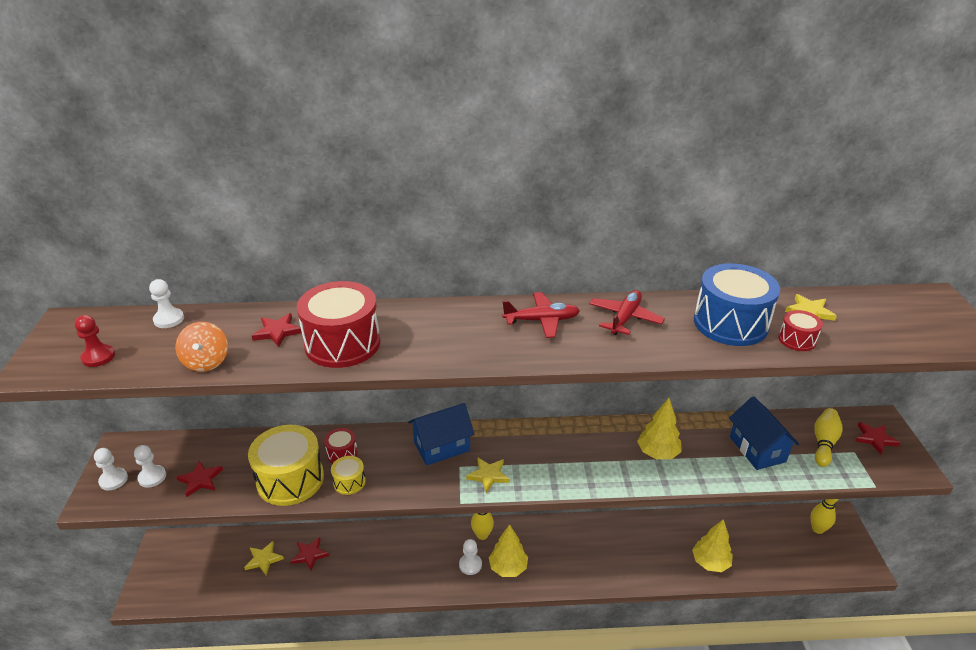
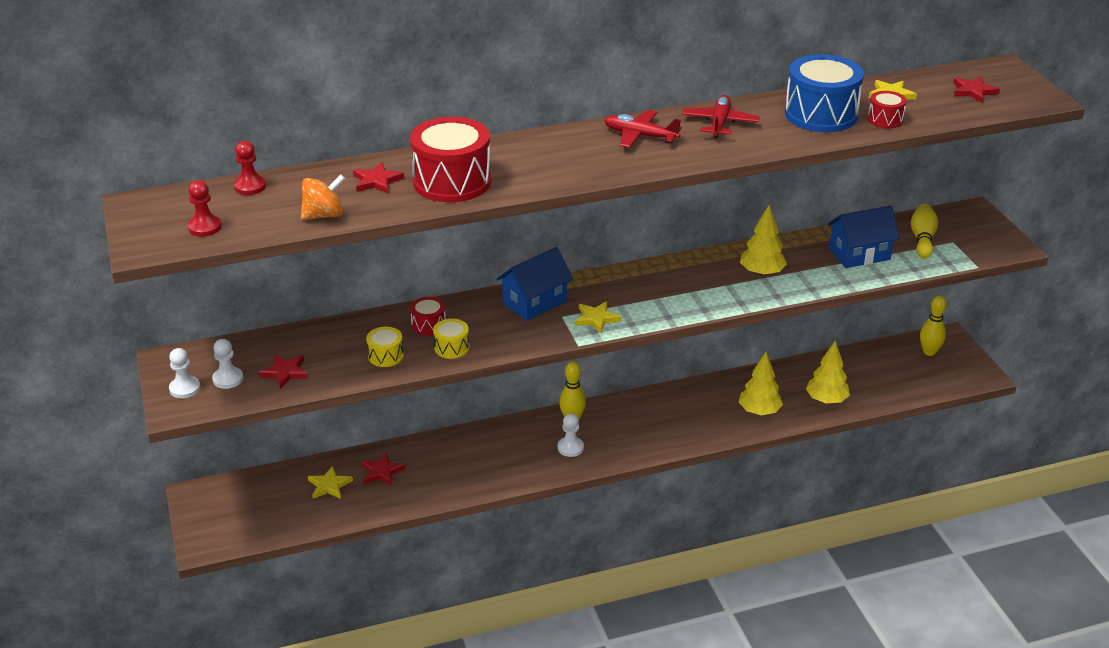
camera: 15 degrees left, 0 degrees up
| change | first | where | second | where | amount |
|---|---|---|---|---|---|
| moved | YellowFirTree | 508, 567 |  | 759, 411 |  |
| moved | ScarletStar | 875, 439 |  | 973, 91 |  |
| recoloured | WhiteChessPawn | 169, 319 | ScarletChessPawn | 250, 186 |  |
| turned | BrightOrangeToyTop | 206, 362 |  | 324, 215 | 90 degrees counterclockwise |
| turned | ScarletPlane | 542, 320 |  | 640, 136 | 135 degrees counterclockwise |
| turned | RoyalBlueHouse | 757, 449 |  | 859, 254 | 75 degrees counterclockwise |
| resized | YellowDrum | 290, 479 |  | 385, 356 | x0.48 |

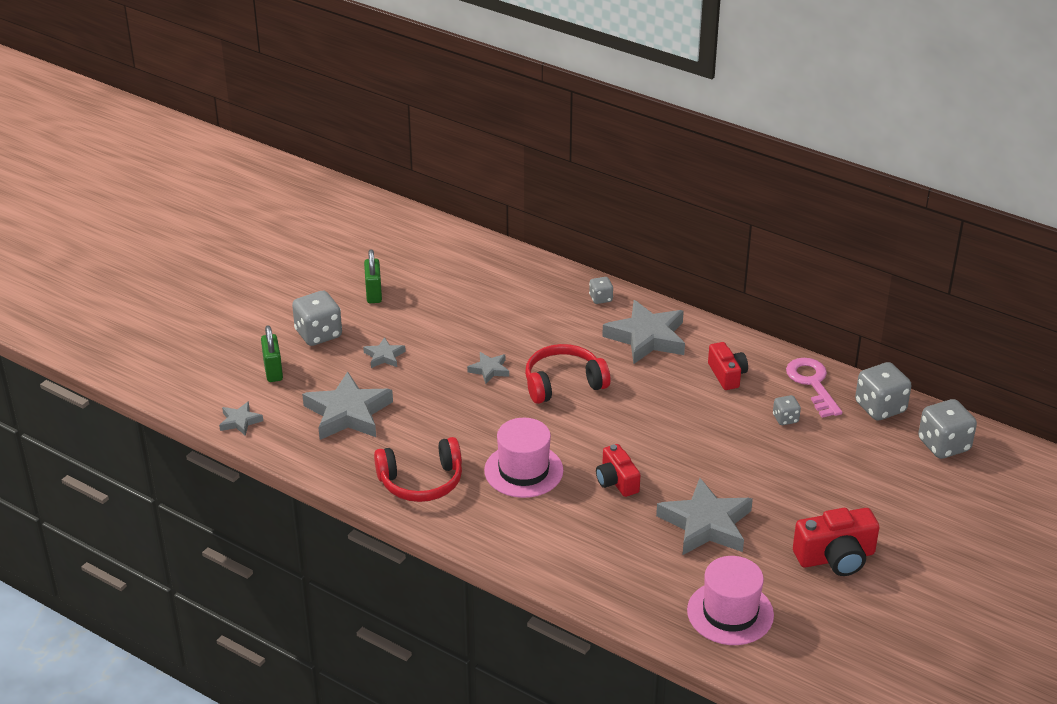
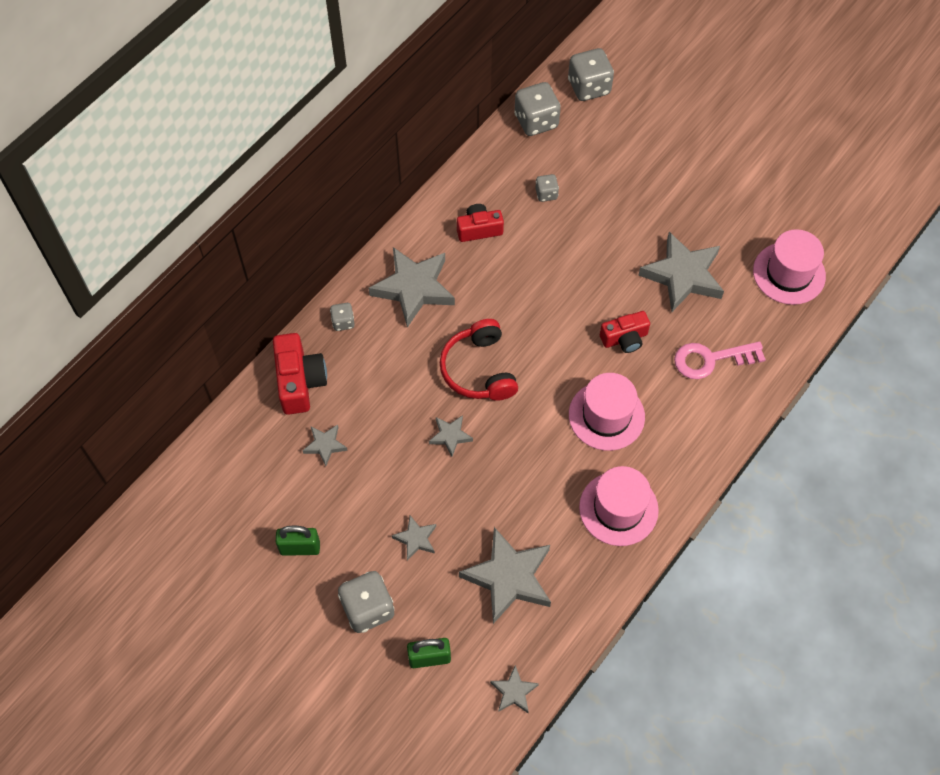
camera: 85 degrees left, 25 degrees up
| change | first | where | second | where | amount |
|---|---|---|---|---|---|
| added |  |  | GreyStar | 325, 445 |  |
| moved | RosyKey | 812, 384 |  | 711, 359 |  |
| moved | ScarletCompactCamera | 835, 557 |  | 299, 381 |  |
| replaced | ScarletHeadset | 421, 481 | RosyTopHat | 618, 508 |  |

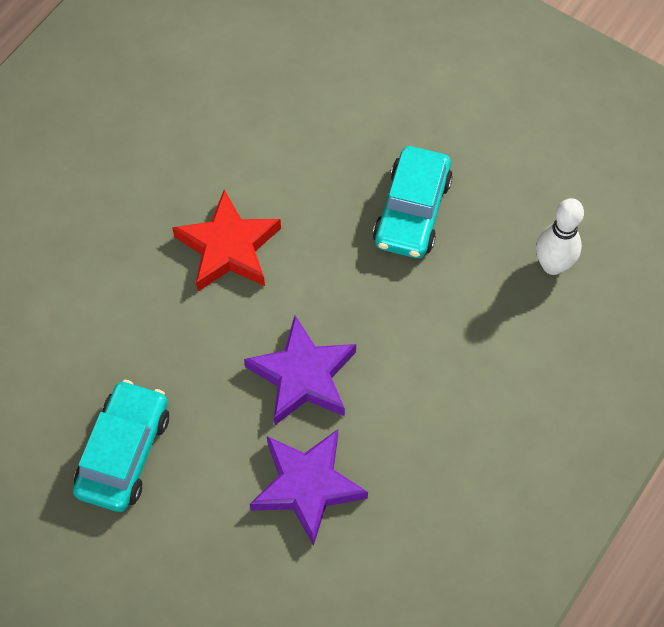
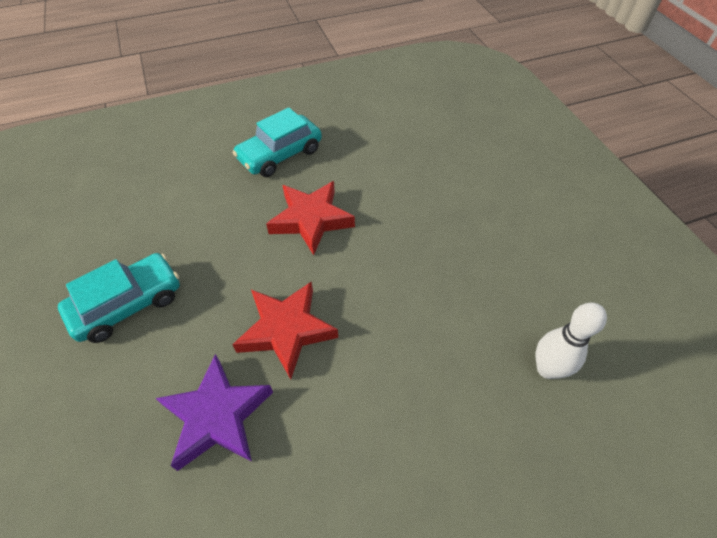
camera: 35 degrees right, 10 degrees down
| change | first | where | second | where | amount |
|---|---|---|---|---|---|
| moved | TealToyCar | 412, 211 |  | 280, 154 |  |
| recoloured | VioletStar | 302, 376 | ScarletStar | 286, 330 |  |

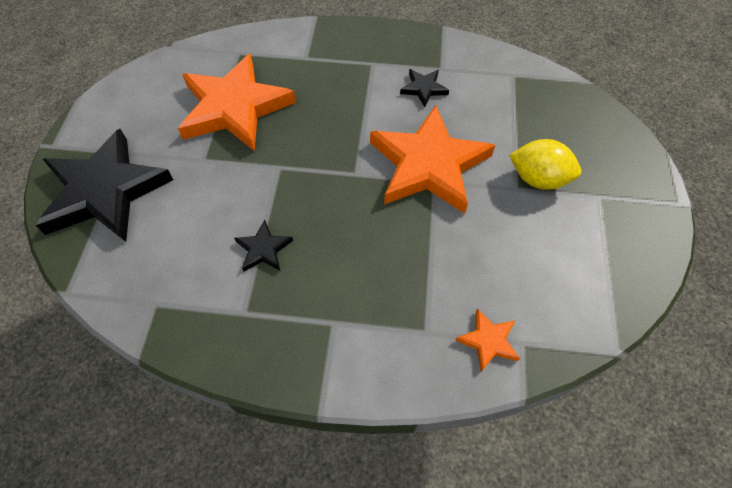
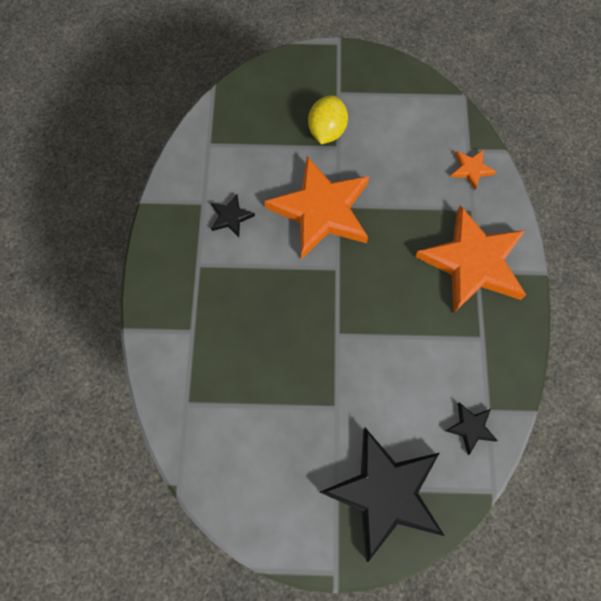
camera: 95 degrees left, 10 degrees up
| change | first | where | second | where | amount |
|---|---|---|---|---|---|
| moved | BrightOrangeStar | 235, 107 |  | 473, 262 |  |
| moved | EbonyStar | 263, 249 |  | 470, 427 |  |

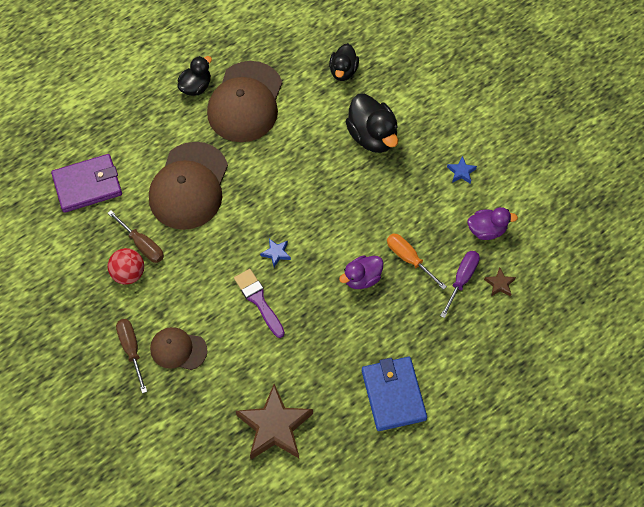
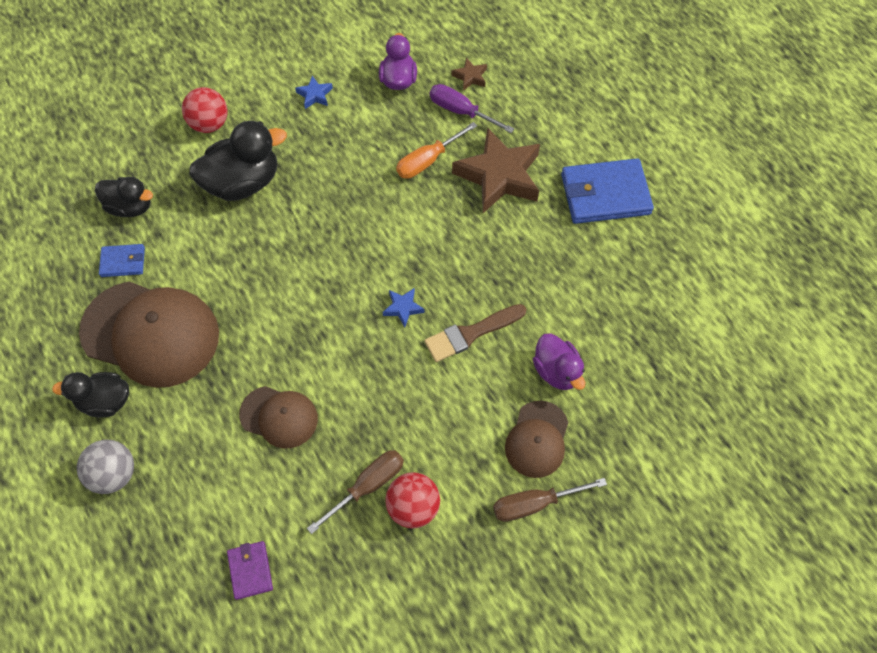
camera: 85 degrees left, 0 degrees up
| change | first | where | second | where | amount |
|---|---|---|---|---|---|
| added |  |  | GreyBall | 114, 474 |  |
| added |  |  | RoyalBlueCardWallet | 123, 262 |  |
| added |  |  | ScarletBall | 209, 124 |  |
| moved | RussetStar | 275, 427 |  | 499, 176 |  |
| moved | VioletToyDuck | 362, 278 |  | 557, 371 |  |
| recoloured | VioletPaintbrush | 258, 300 | RussetPaintbrush | 471, 333 |  |
| turned | EbonyToyDuck | 196, 87 |  | 105, 401 | 45 degrees counterclockwise |
| resized | VioletCardWallet | 88, 185 |  | 250, 570 | x0.51 |
| resized | RussetPeakedCap | 189, 186 |  | 279, 417 | x0.54 |

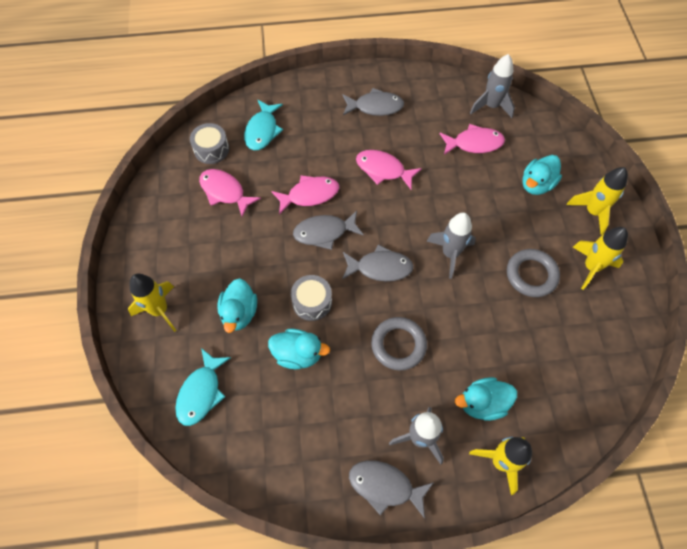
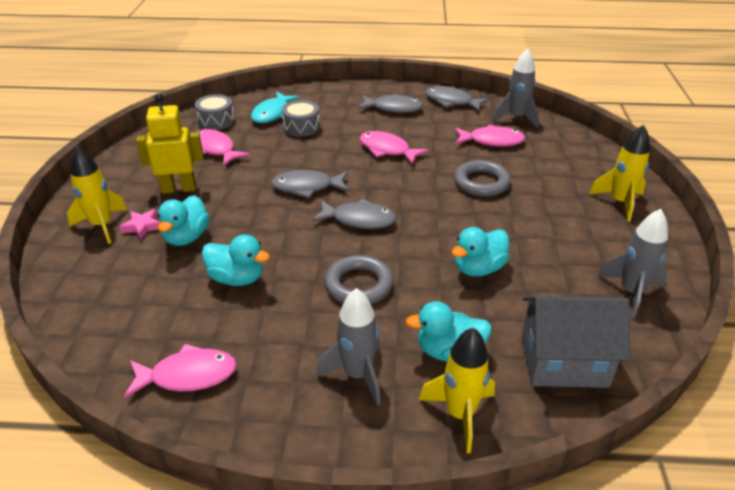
camera: 10 degrees right, 25 degrees down
| change | first | where | second | where | amount |
|---|---|---|---|---|---|
| removed | TealFish | 201, 392 |  |  |  |
| removed | YellowSpaceship | 591, 267 |  |  |  |
| added |  |  | RosyStar | 143, 226 |  |
| added |  |  | YellowToyRobot | 179, 188 |  |
| added |  |  | GreyHouse | 563, 362 |  |
| moved | RosyFish | 309, 195 |  | 188, 375 |  |
| moved | GreyDrum | 312, 302 |  | 301, 127 |  |
| moved | GreyFish | 385, 486 |  | 451, 101 |  |
| moved | GreySpaceship | 450, 254 |  | 631, 292 |  |
| moved | GreyHoop | 531, 275 |  | 481, 183 |  |
| moved | TealToyDuck | 536, 184 |  | 478, 268 |  |

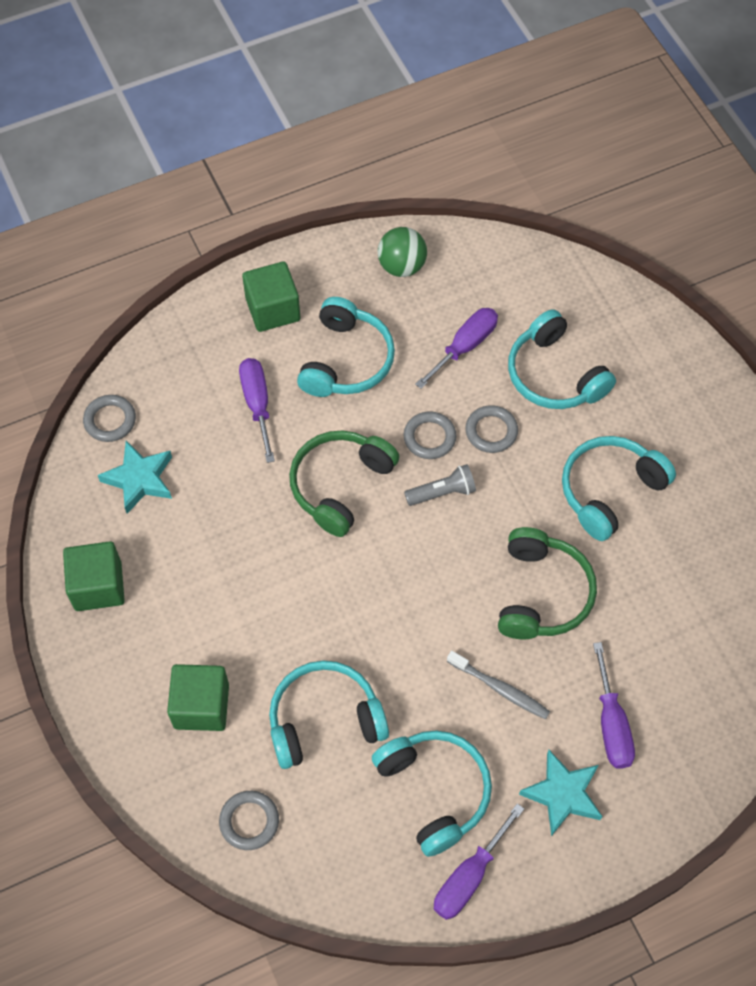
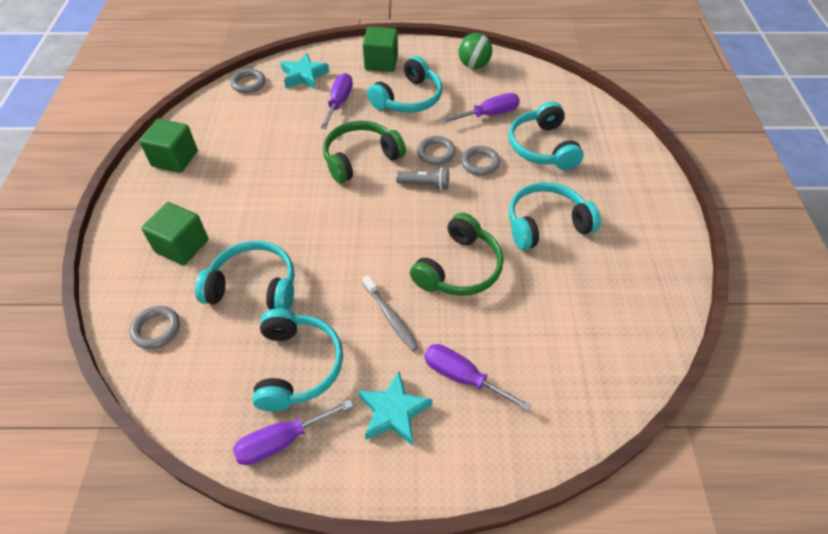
camera: 25 degrees right, 10 degrees down
| change | first | where | second | where | amount |
|---|---|---|---|---|---|
| moved | TealStar | 139, 479 |  | 304, 76 |  |
| turned | VioletFlatScrewdriver | 611, 724 |  | 462, 377 | 105 degrees clockwise |

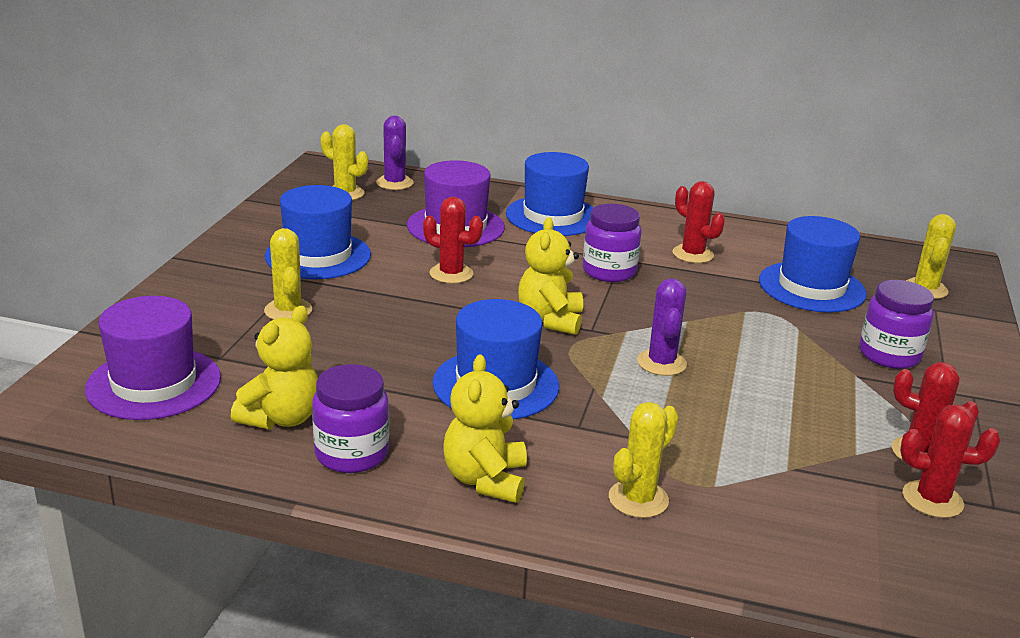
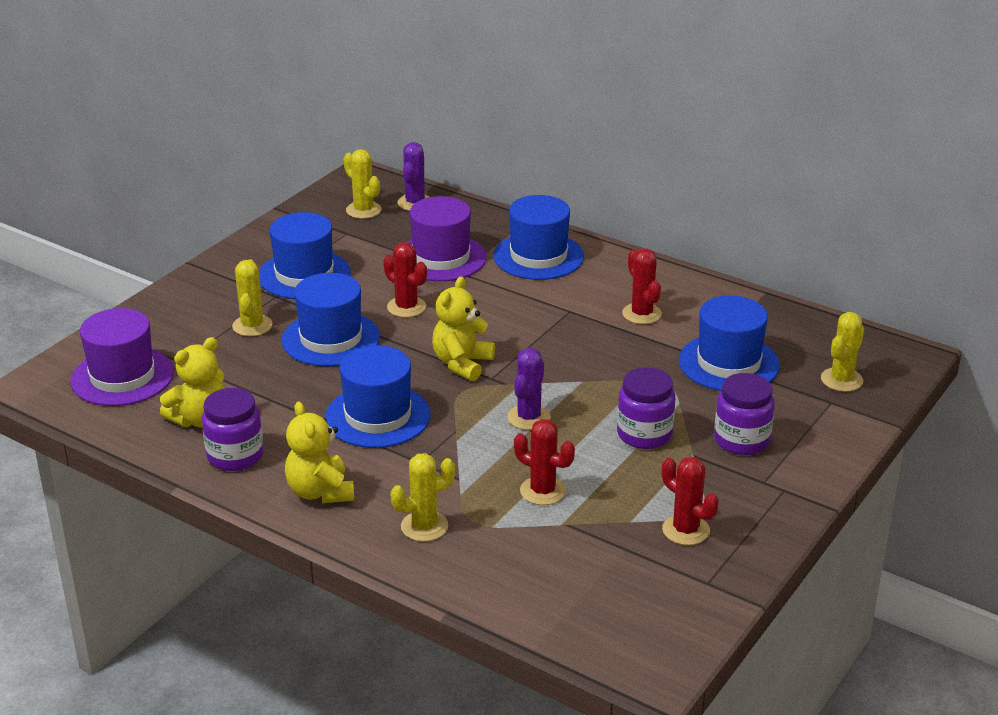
camera: 20 degrees right, 5 degrees up
| change | first | where | second | where | amount |
|---|---|---|---|---|---|
| added |  |  | RoyalBlueTopHat | 331, 339 |  |
| moved | VioletJamJar | 609, 271 |  | 644, 434 |  |
| moved | ScarletCactus | 932, 499 |  | 543, 491 |  |
| turned | YellowTeddyBear | 485, 479 |  | 320, 492 | 45 degrees counterclockwise |

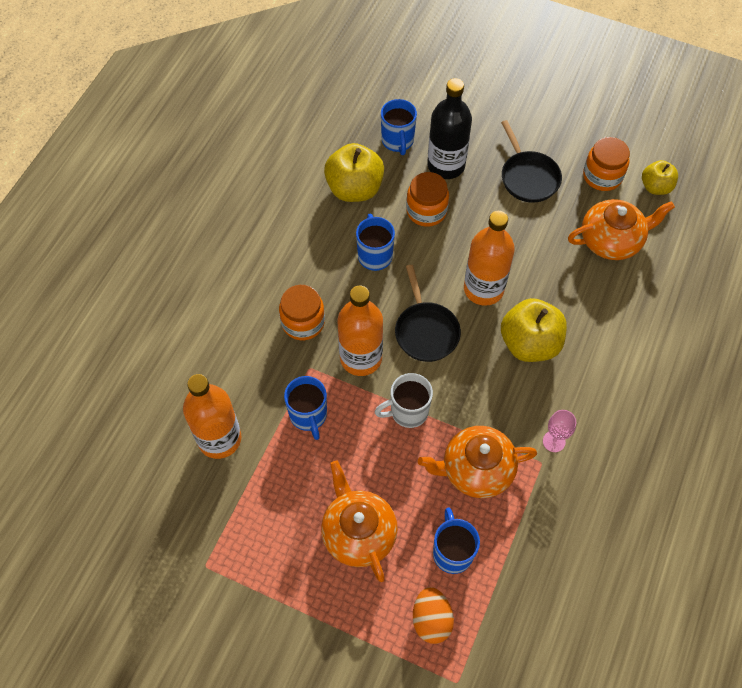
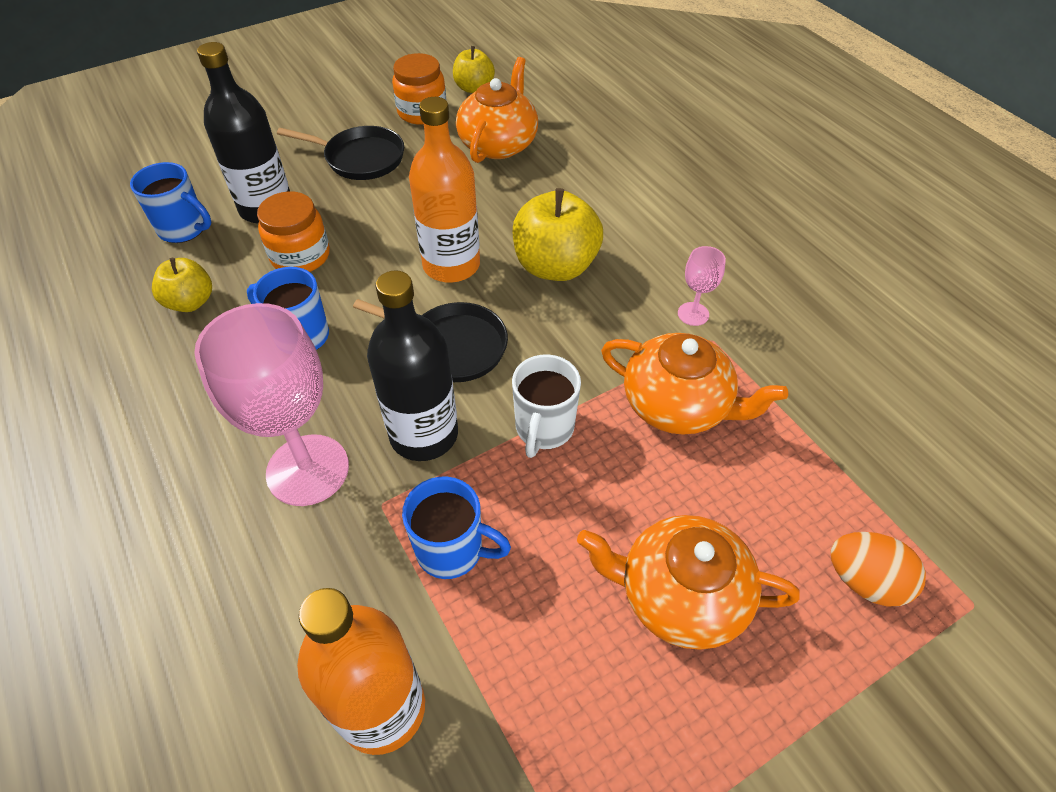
camera: 55 degrees left, 10 degrees down
| change | first | where | second | where | amount |
|---|---|---|---|---|---|
| removed | RoyalBlueMug | 452, 552 |  |  |  |
| replaced | BrightOrangeJamJar | 303, 322 | RosyWineGlass | 308, 470 |  |
| recoloured | BrightOrangeBottle | 361, 358 | EbonyBottle | 424, 434 |  |
| turned | BrightOrangeTeapot | 476, 469 |  | 677, 405 | 90 degrees counterclockwise |
| resized | YellowAppleFruit | 354, 189 |  | 190, 302 | x0.59 |

